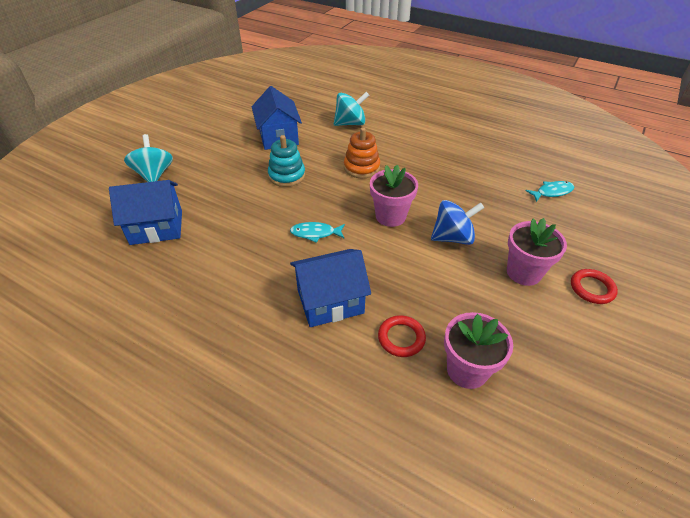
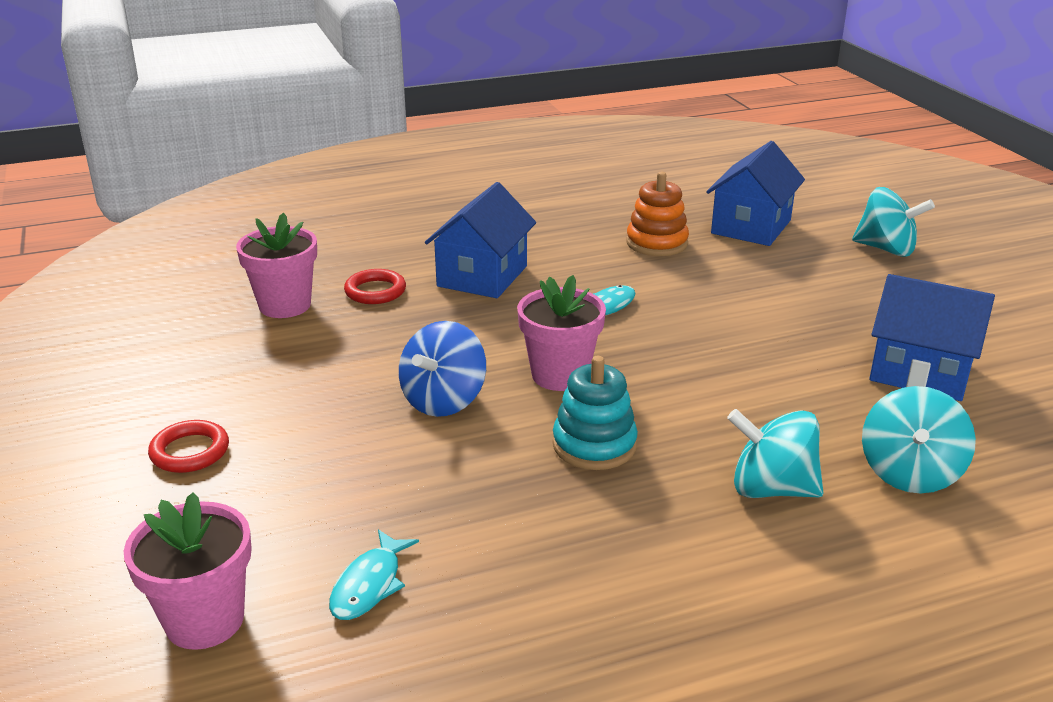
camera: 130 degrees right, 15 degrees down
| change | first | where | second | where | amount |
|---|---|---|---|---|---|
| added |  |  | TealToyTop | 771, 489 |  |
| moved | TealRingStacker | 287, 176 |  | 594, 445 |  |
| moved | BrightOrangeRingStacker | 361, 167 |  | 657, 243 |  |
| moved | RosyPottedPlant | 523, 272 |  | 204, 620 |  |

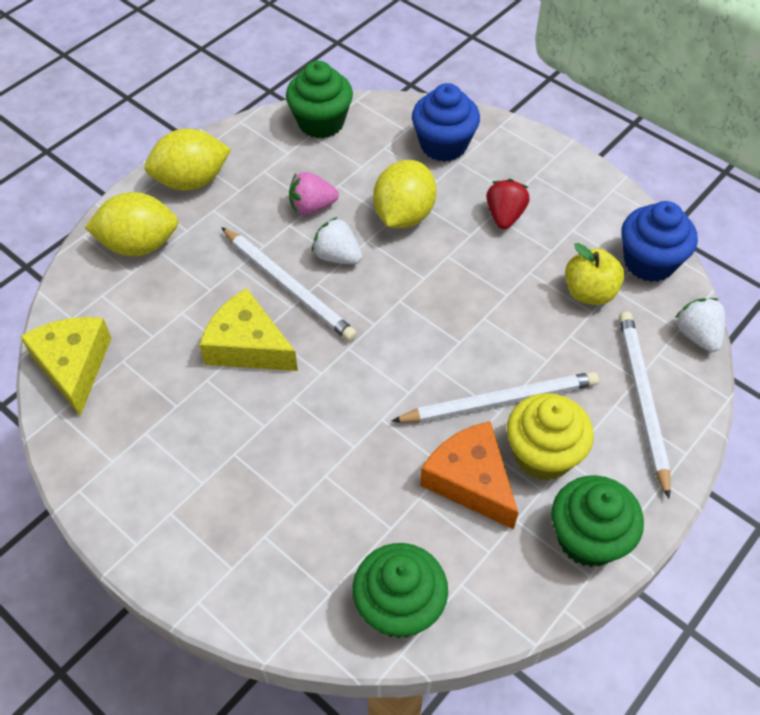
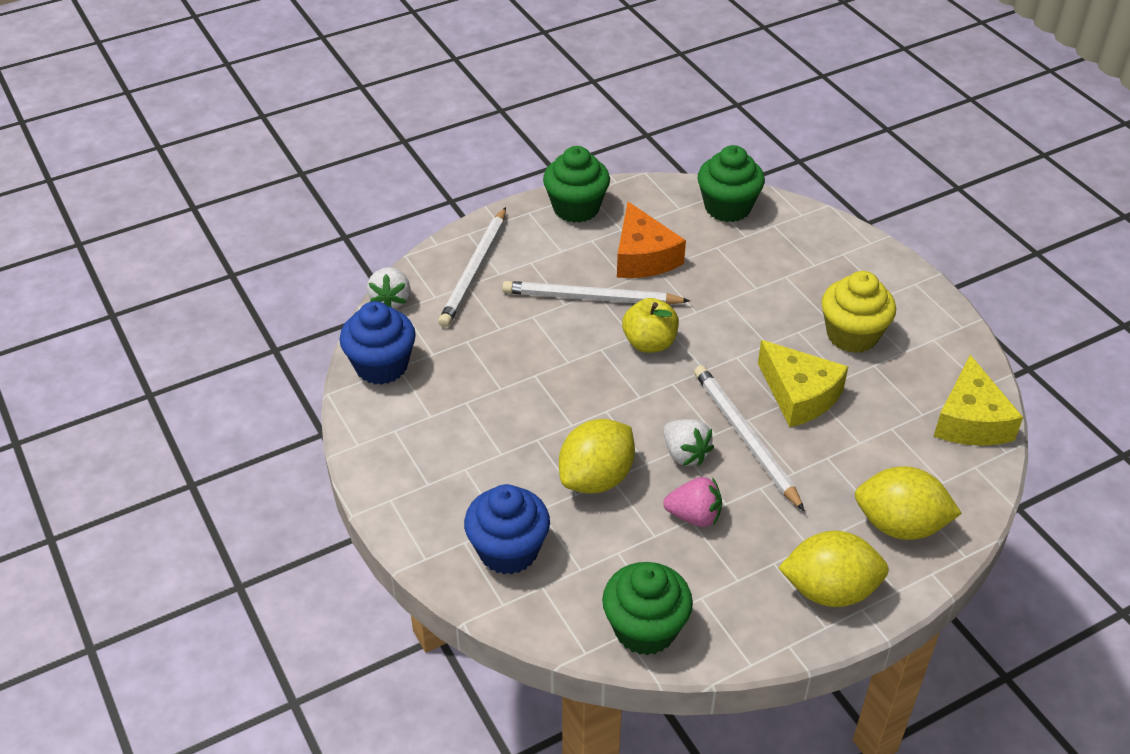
camera: 160 degrees left, 10 degrees down
| change | first | where | second | where | amount |
|---|---|---|---|---|---|
| removed | ScarletBerry | 505, 216 |  |  |  |
| moved | YellowMuffin | 543, 454 |  | 852, 335 |  |
| moved | YellowAppleFruit | 589, 292 |  | 649, 343 |  |

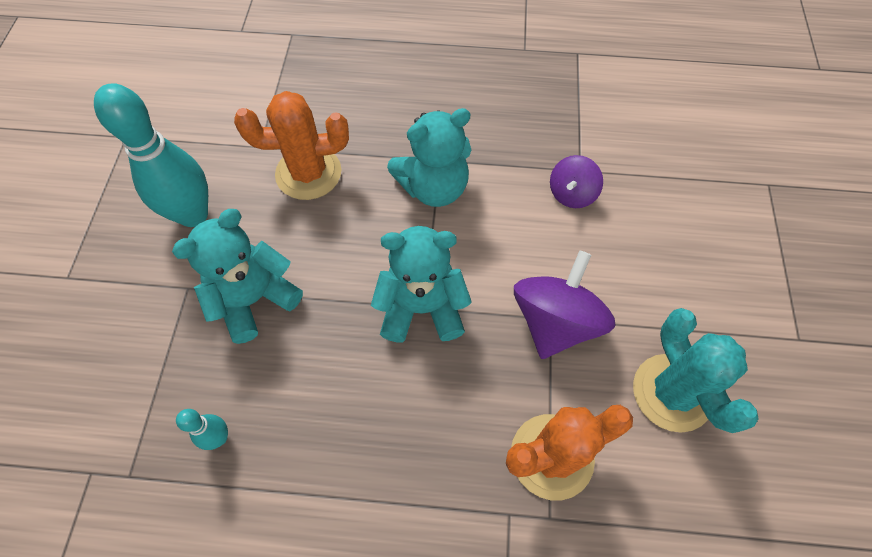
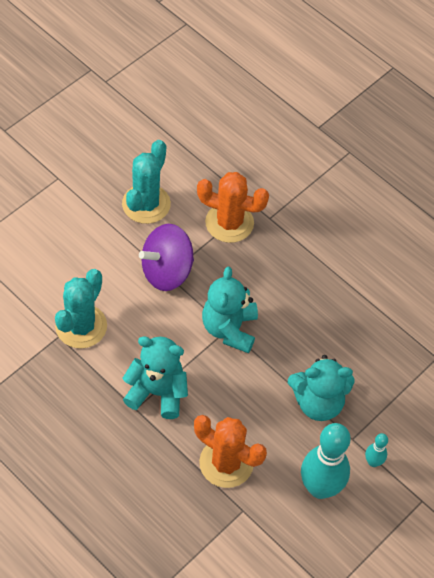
camera: 145 degrees left, 5 degrees down
| change | first | where | second | where | amount |
|---|---|---|---|---|---|
| moved | TealSkittle | 219, 438 |  | 373, 462 |  |
| replaced | VioletToyTop | 571, 194 | TealCactus | 81, 326 |  |
| turned | TealTeddyBear | 422, 308 |  | 229, 329 | 60 degrees clockwise |

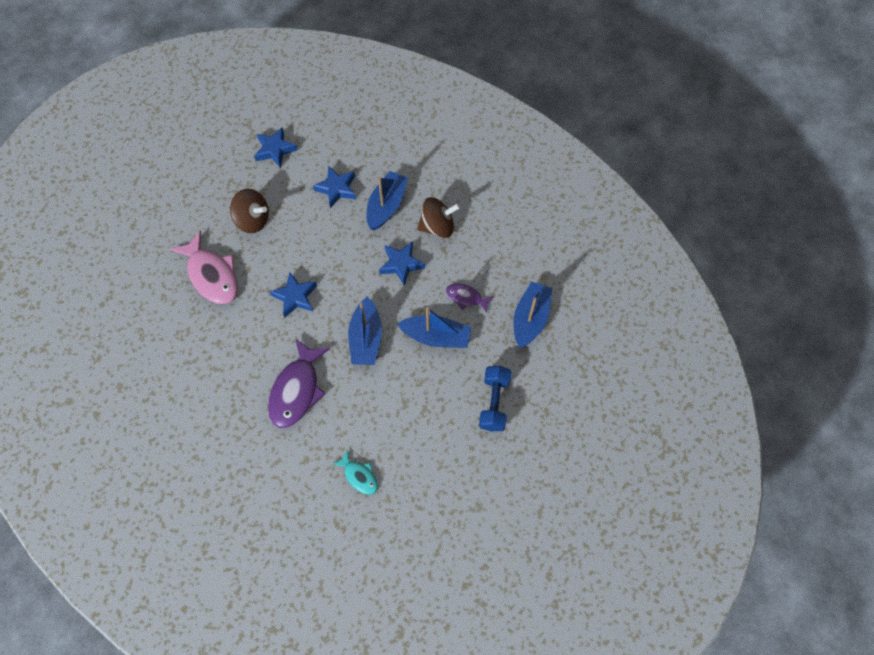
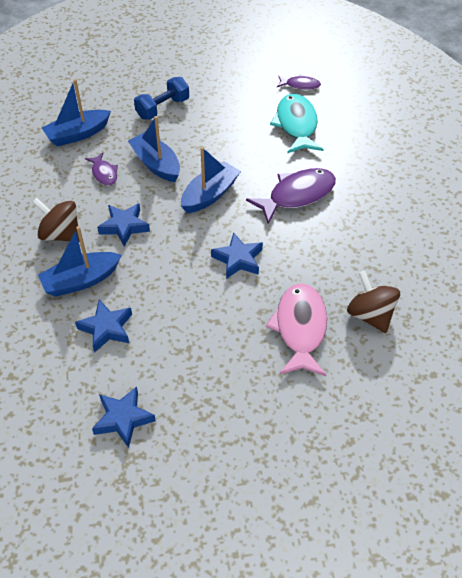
camera: 140 degrees left, 15 degrees down
| change | first | where | second | where | amount |
|---|---|---|---|---|---|
| added |  |  | VioletFish | 300, 85 |  |
| moved | RussetToyTop | 253, 220 |  | 370, 315 |  |
| resized | TealFish | 359, 476 |  | 296, 125 | x1.88 |

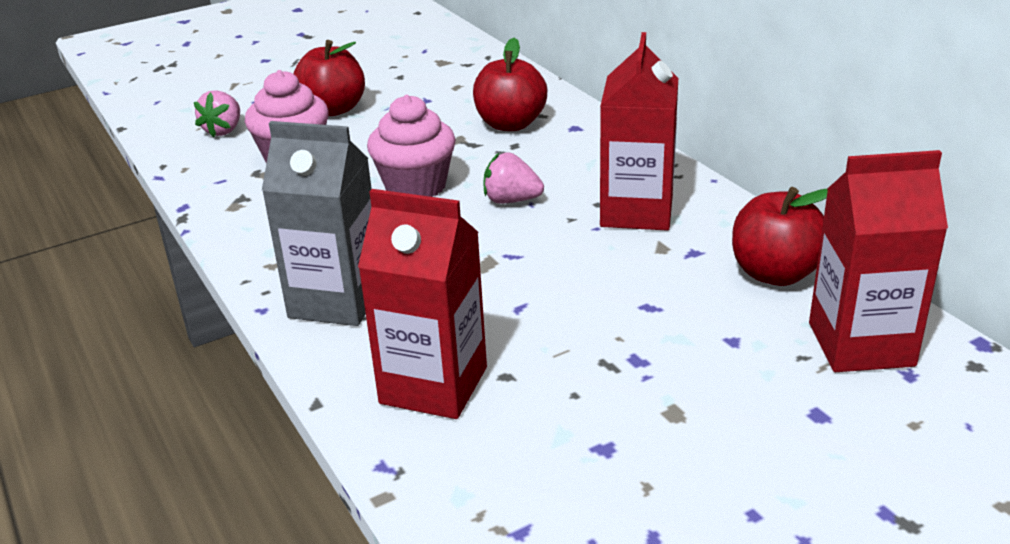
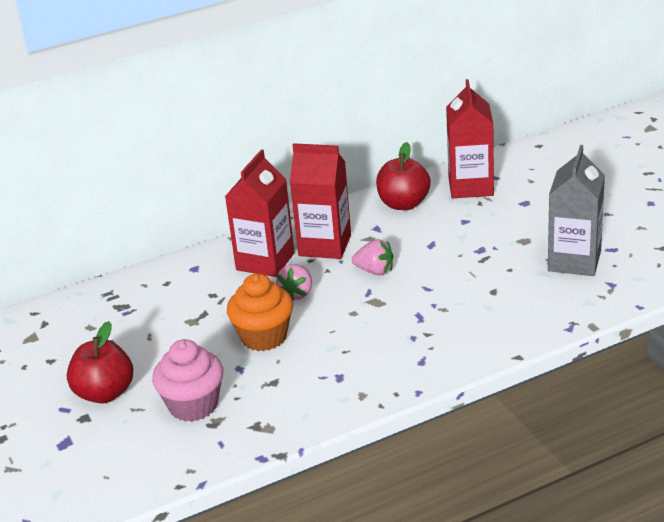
camera: 85 degrees left, 0 degrees up
| change | first | where | second | where | amount |
|---|---|---|---|---|---|
| removed | ScarletAppleFruit | 510, 124 |  |  |  |
| moved | RosyBerry | 223, 130 |  | 375, 271 |  |
| moved | GreyCarton | 336, 301 |  | 574, 261 |  |
| moved | ScarletCarton | 433, 385 |  | 265, 261 |  |
| recoloured | RosyMuffin | 416, 186 | BrightOrangeMuffin | 264, 337 |  |

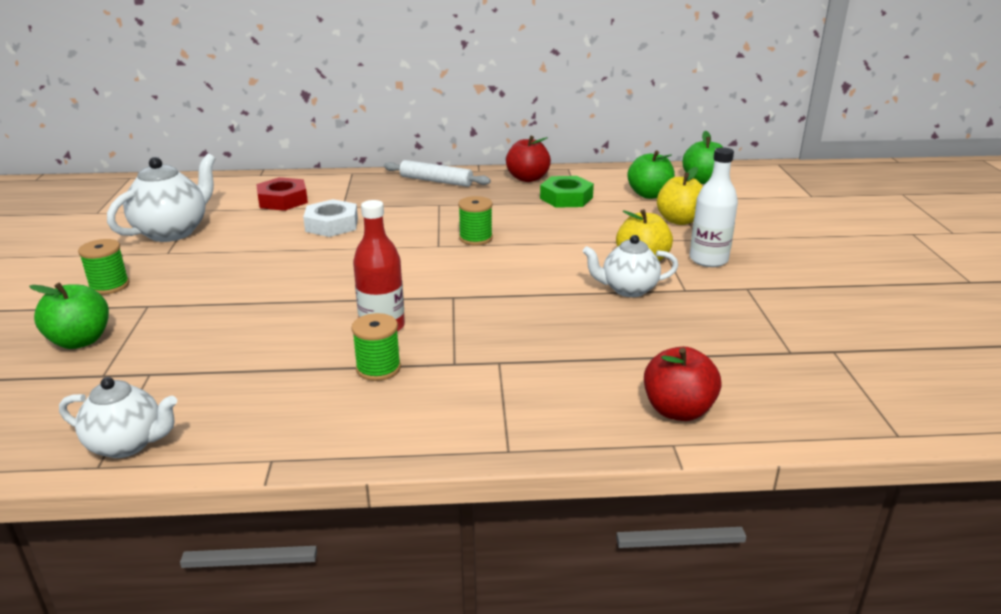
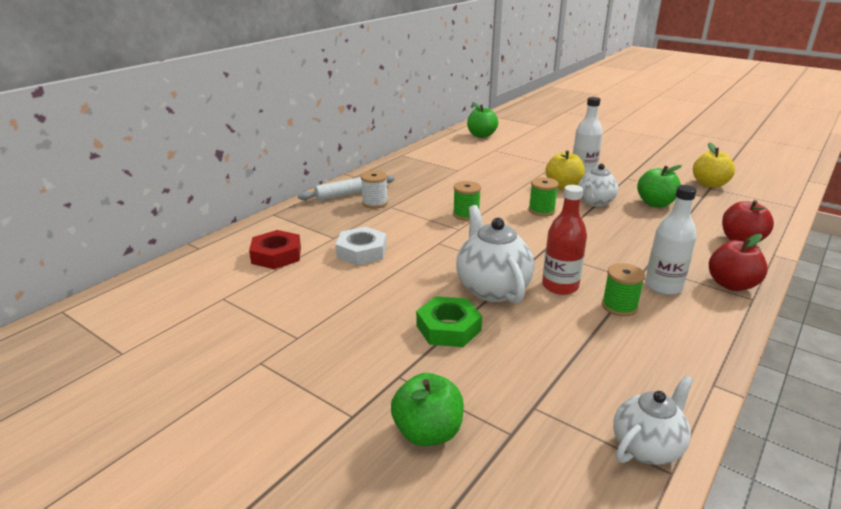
camera: 50 degrees left, 0 degrees up
| change | first | where | second | where | amount |
|---|---|---|---|---|---|
| added |  |  | WhiteSpool | 375, 203 |  |
| added |  |  | WhiteBottle | 663, 286 |  |
| moved | GreenSpool | 109, 286 |  | 541, 210 |  |
| moved | WhiteTeapot | 173, 232 |  | 492, 289 |  |
| moved | ScarletAppleFruit | 527, 178 |  | 731, 285 |  |
| moved | GreenNut | 566, 198 |  | 448, 328 |  |
| moved | GreenAppleFruit | 649, 195 |  | 655, 204 |  |
| moved | YellowAppleFruit | 679, 220 |  | 709, 184 |  |

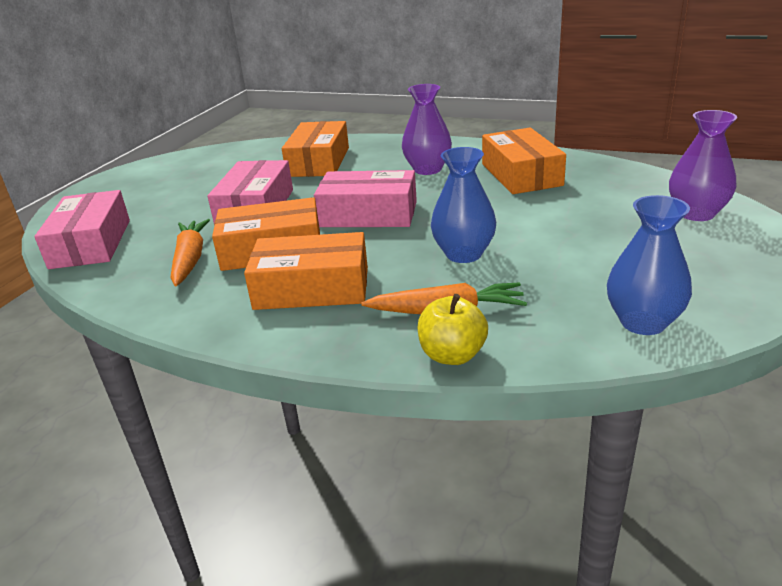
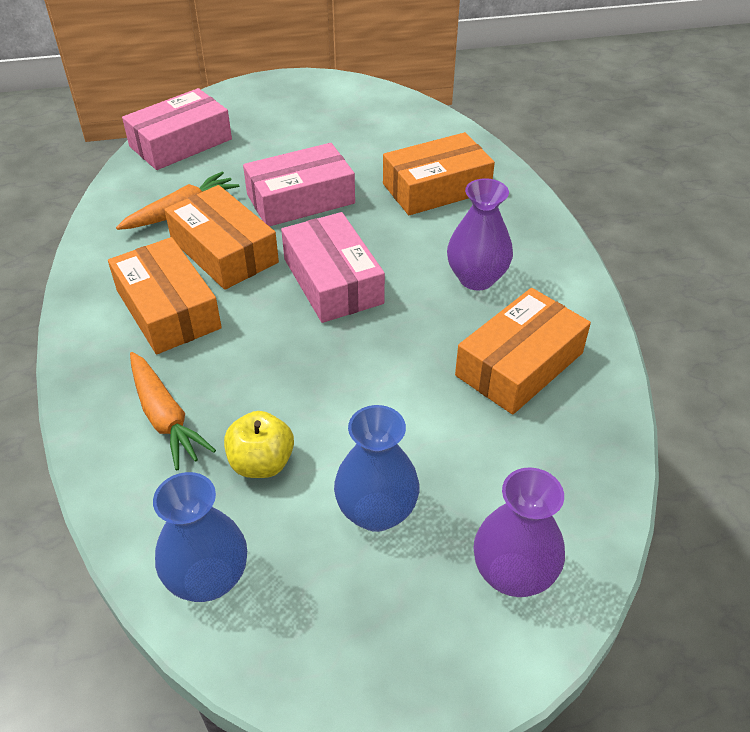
camera: 55 degrees right, 15 degrees up
| change | first | where | second | where | amount |
|---|---|---|---|---|---|
| moved | YellowAppleFruit | 452, 355 |  | 261, 463 |  |
| moved | RoyalBlueVase | 463, 254 |  | 376, 512 |  |

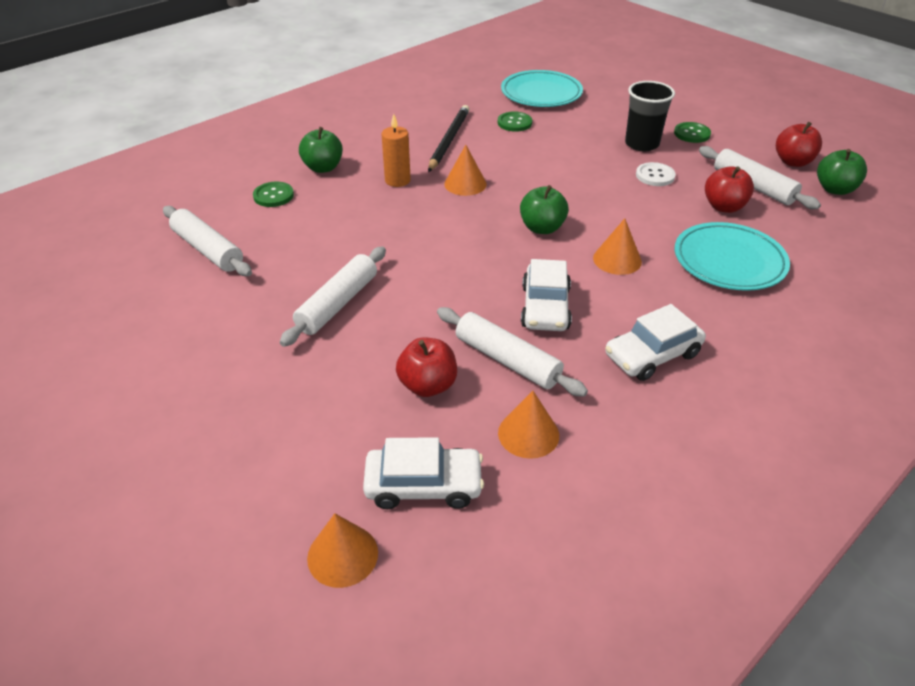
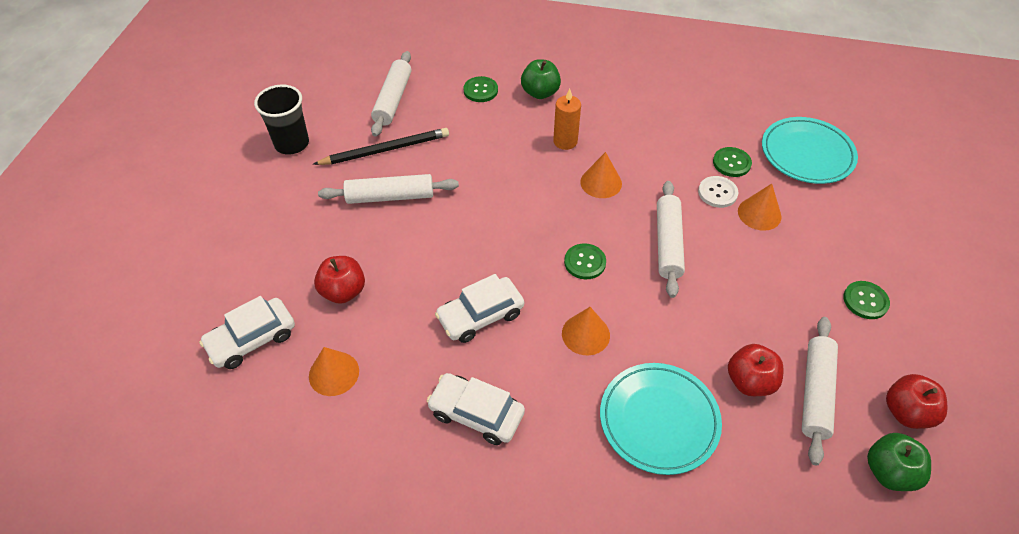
camera: 55 degrees right, 10 degrees up
| change | first | where | second | where | amount |
|---|---|---|---|---|---|
| moved | BrightOrangeSolidCone | 342, 555 |  | 759, 214 |  |
| moved | EbonyLeadPencil | 448, 140 |  | 385, 150 |  |
| moved | WhitePastryRoller | 507, 360 |  | 668, 243 |  |
| moved | EbonyCup | 641, 144 |  | 292, 143 |  |
| moved | WhiteShirtButton | 655, 176 |  | 717, 193 |  |
| replaced | GreenAppleFruit | 542, 228 | GreenShirtButton | 585, 262 |  |
| turned | WhiteToyCar | 424, 485 |  | 252, 339 | 90 degrees clockwise |

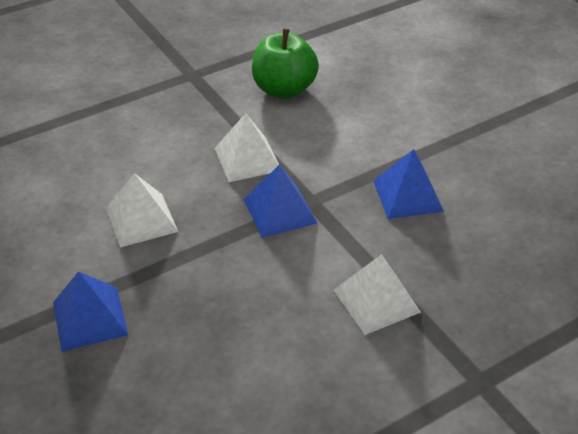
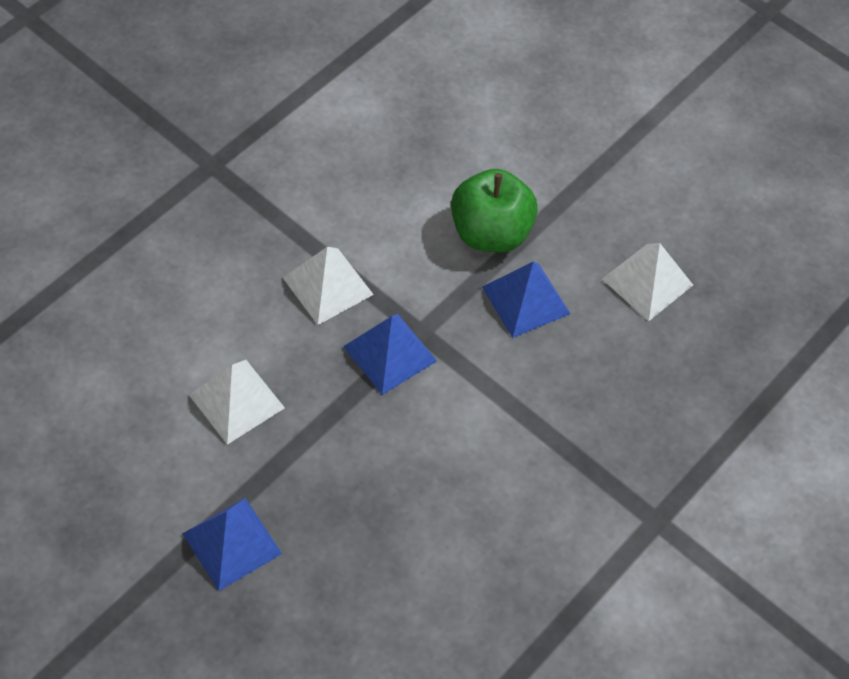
camera: 20 degrees left, 15 degrees up
| change | first | where | second | where | amount |
|---|---|---|---|---|---|
| moved | GreenAppleFruit | 284, 89 |  | 490, 233 |  |
| moved | WhiteSolidPyramid | 376, 301 |  | 647, 282 |  |

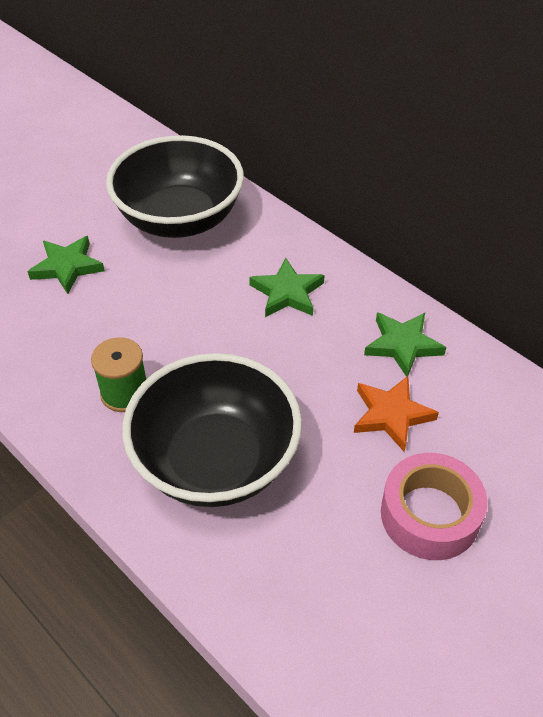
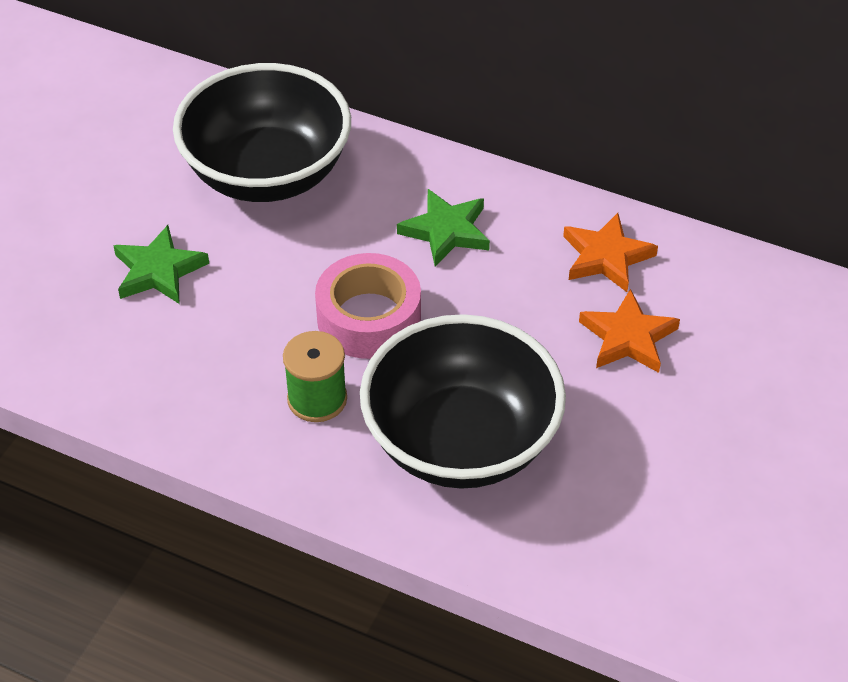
camera: 20 degrees left, 0 degrees up
| change | first | where | second | where | amount |
|---|---|---|---|---|---|
| moved | RosyStickyTape | 429, 514 |  | 369, 318 |  |
| recoloured | GreenStar | 403, 345 | BrightOrangeStar | 606, 257 |  |

